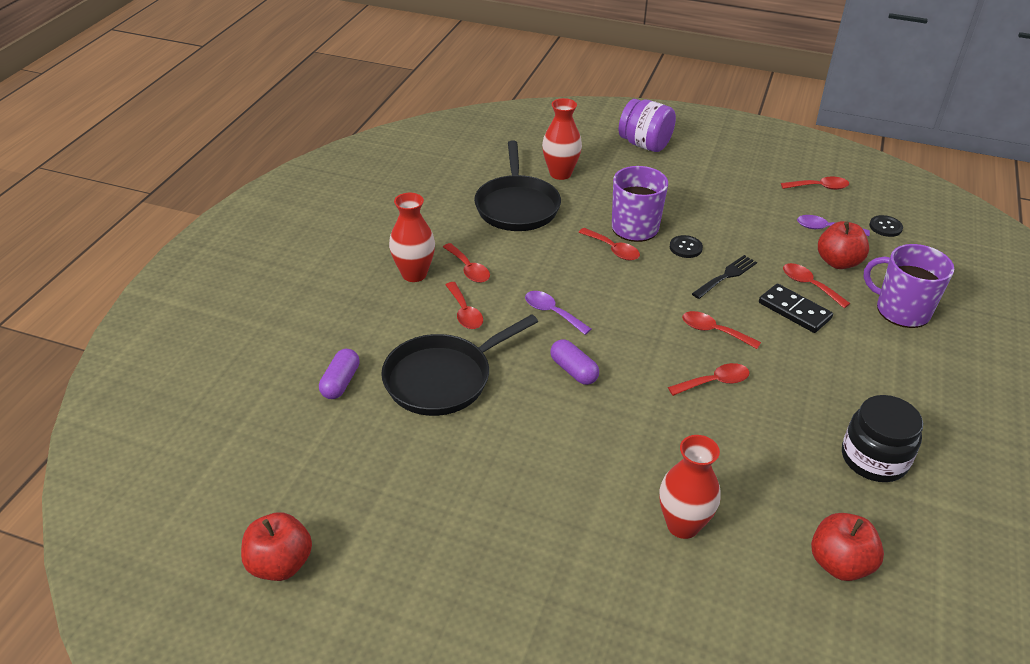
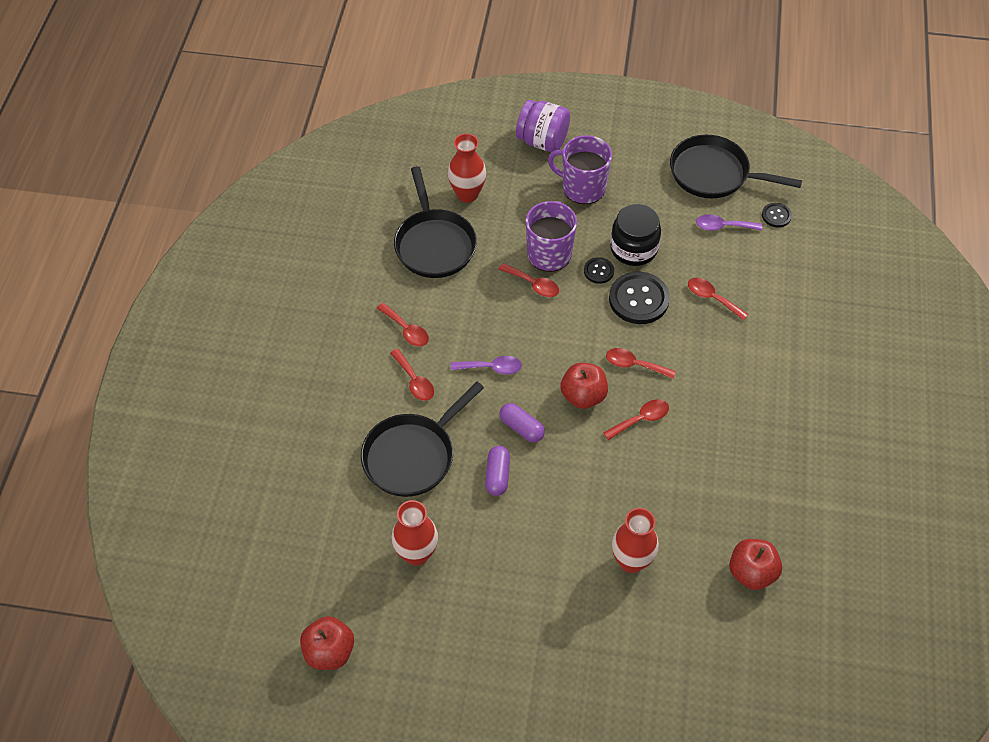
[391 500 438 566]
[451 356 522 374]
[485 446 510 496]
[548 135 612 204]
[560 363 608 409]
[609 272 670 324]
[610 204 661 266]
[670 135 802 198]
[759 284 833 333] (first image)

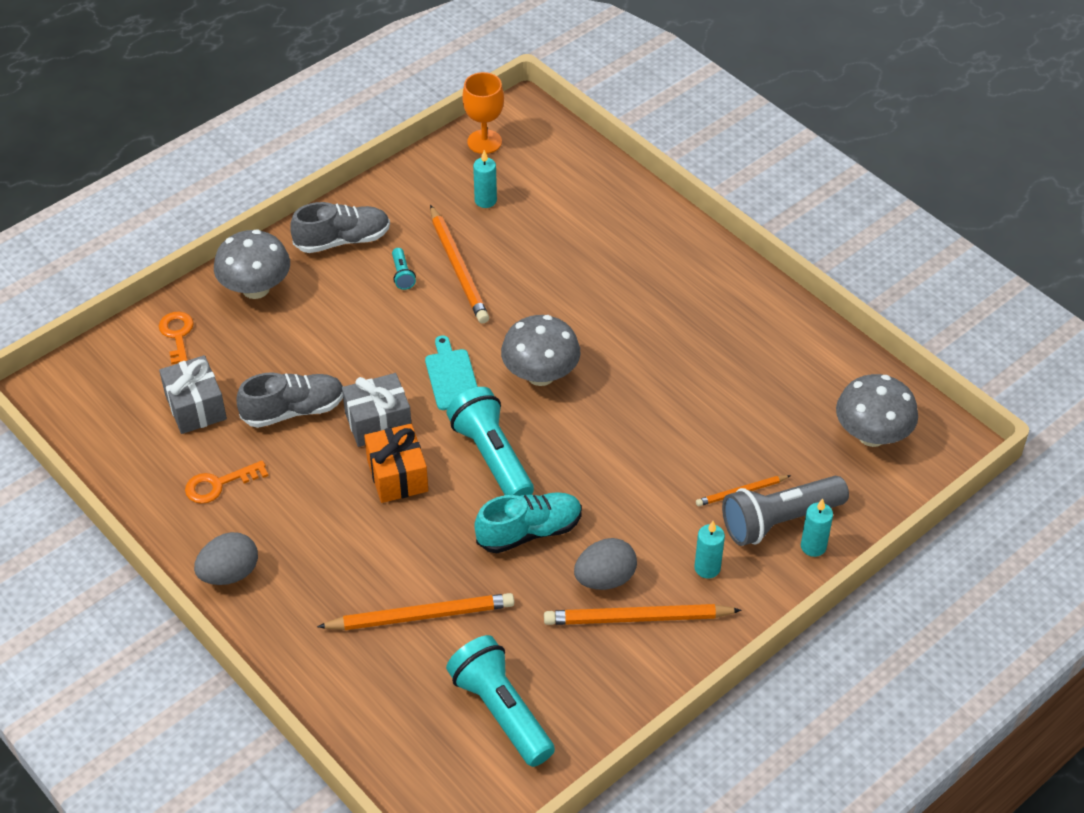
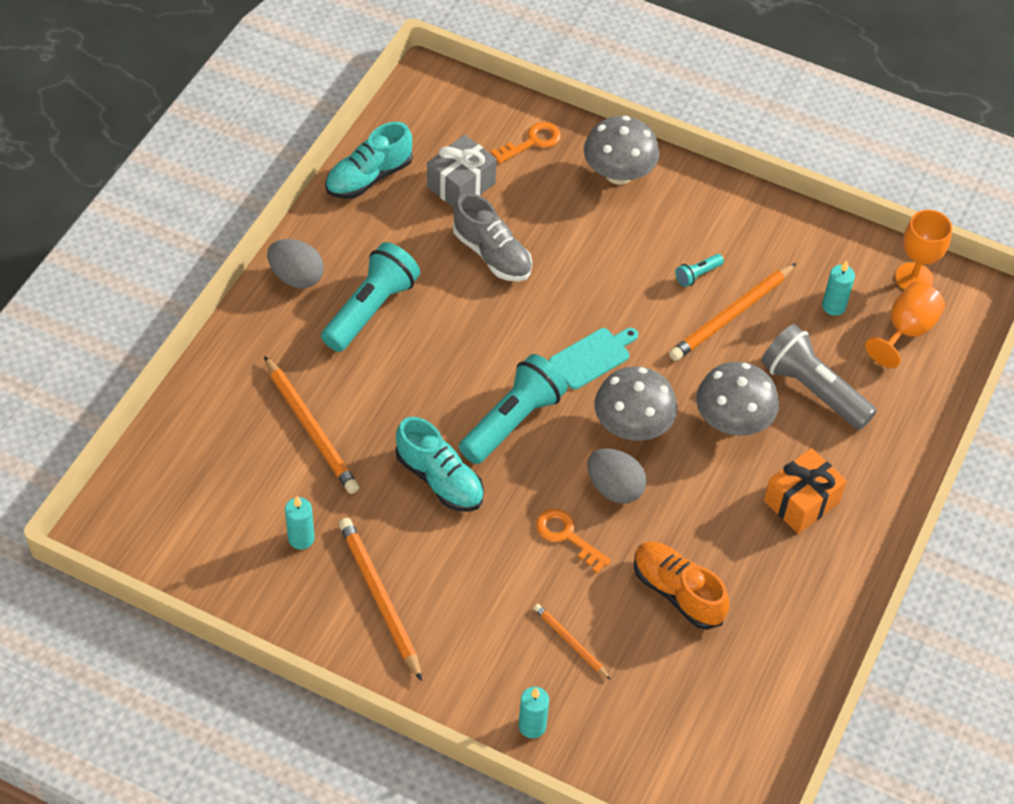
[285 496 315 550]
[321 242 420 352]
[325 122 413 199]
[536 509 611 573]
[587 448 647 504]
[634 542 729 630]
[696 362 779 436]
[761 324 877 430]
[764 448 847 534]
[865 282 945 368]
[290 202 390 253] (first image)
[342 373 411 447] (first image)

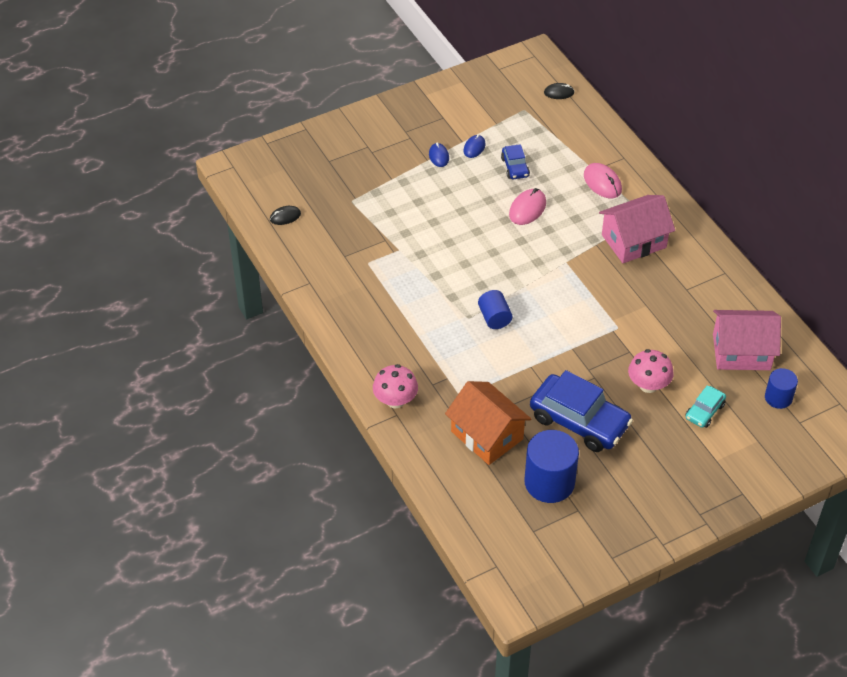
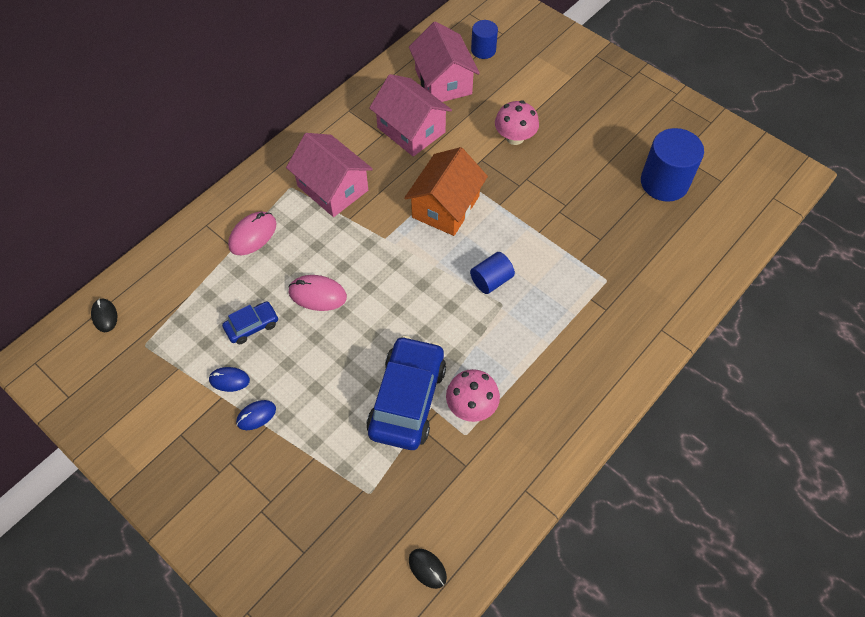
[366 336 446 450]
[369 74 452 157]
[404 147 488 236]
[446 369 500 422]
[685 385 726 428] (first image)

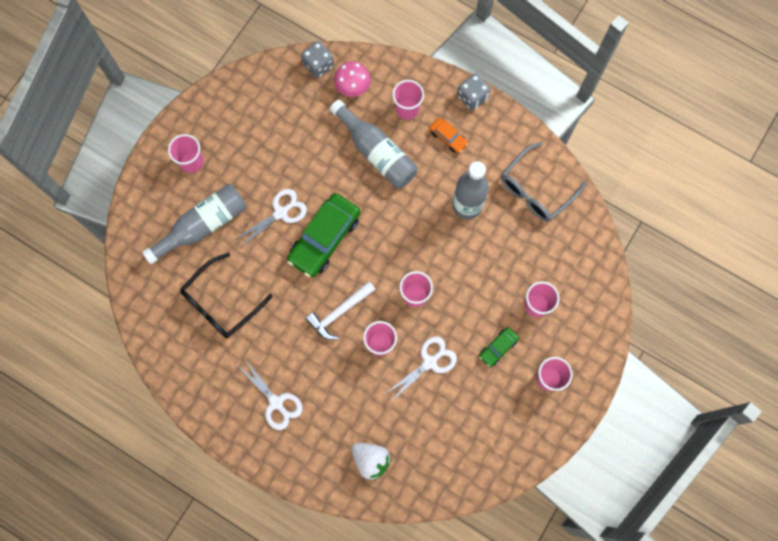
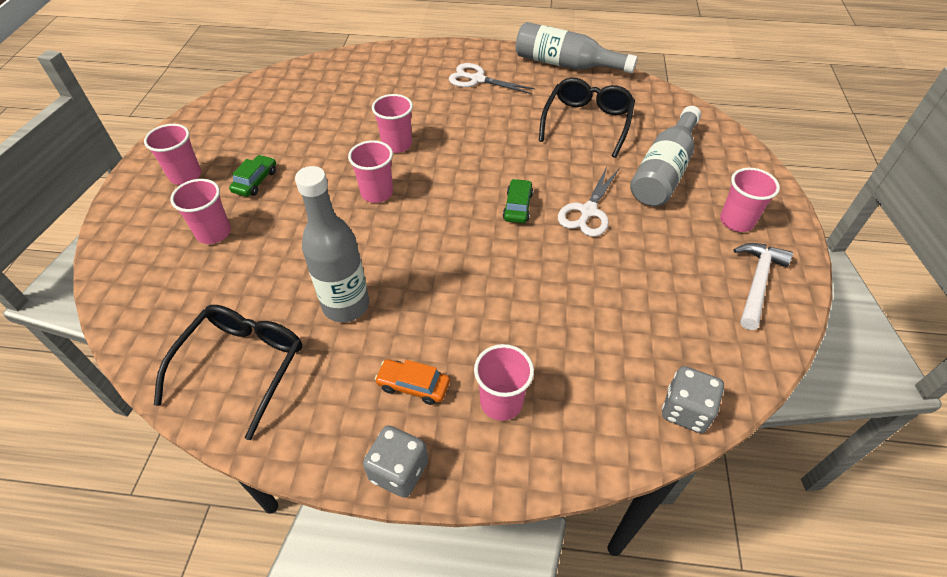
[154 305 302 440]
[503 179 533 223]
[516 22 638 73]
[734 243 793 330]
[334 62 371 97] (first image)
[352 443 391 481] (first image)
[385 337 457 402] (first image)

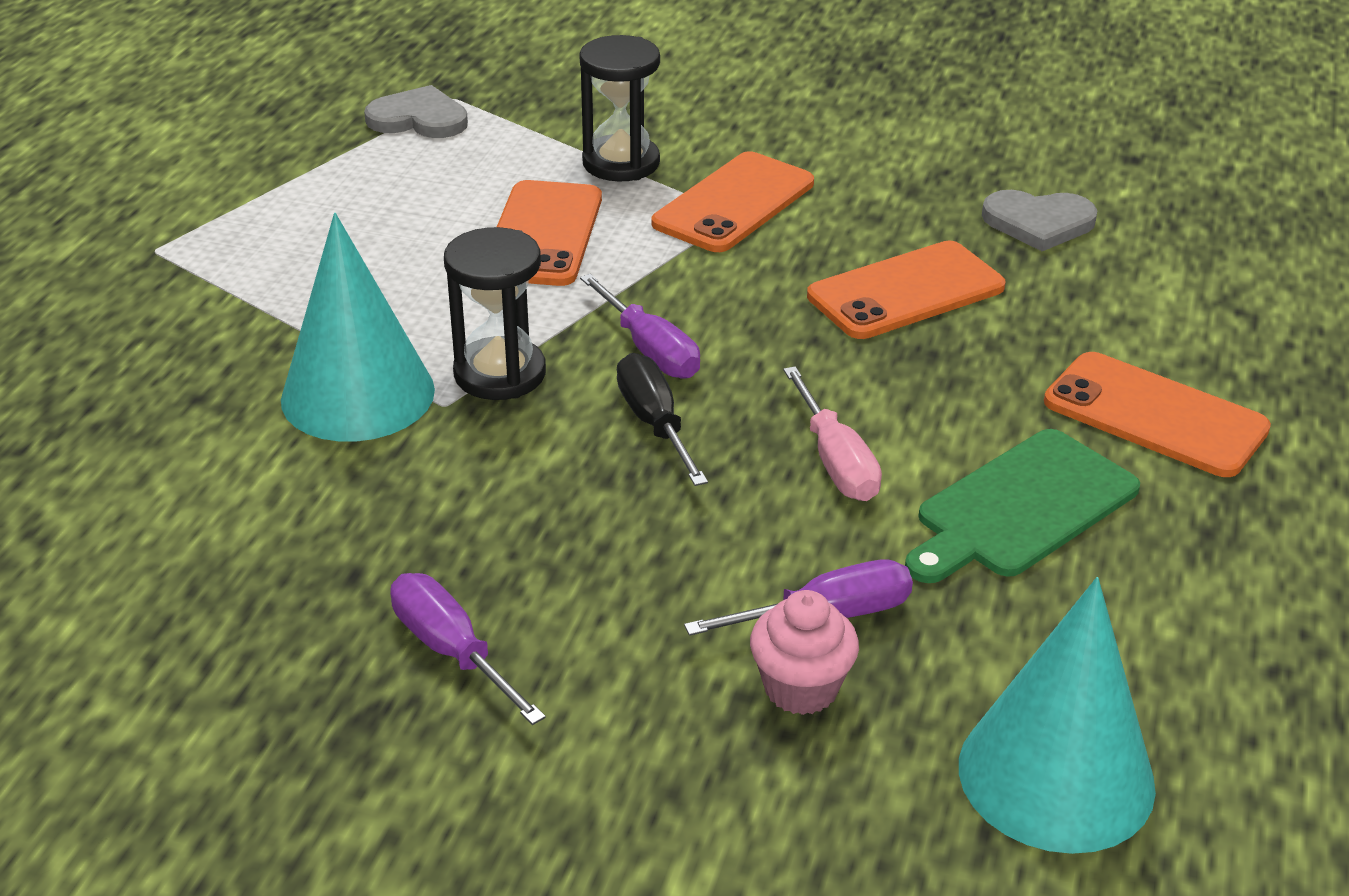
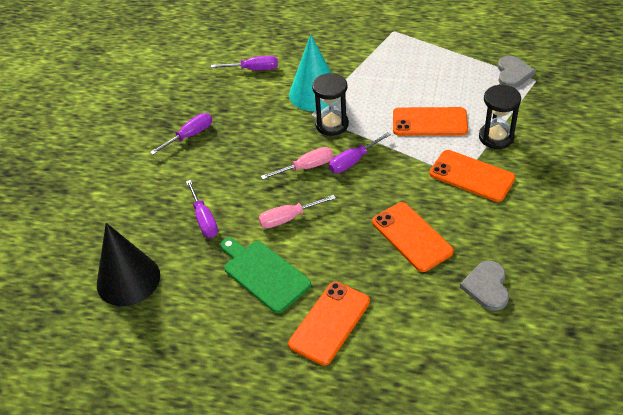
[97 223 160 306]
[211 56 278 70]
[261 147 333 180]
[750 590 859 715] (first image)

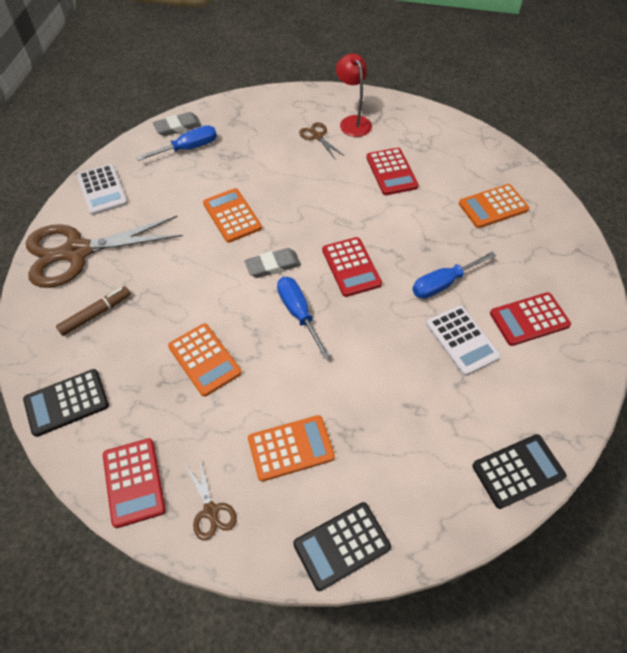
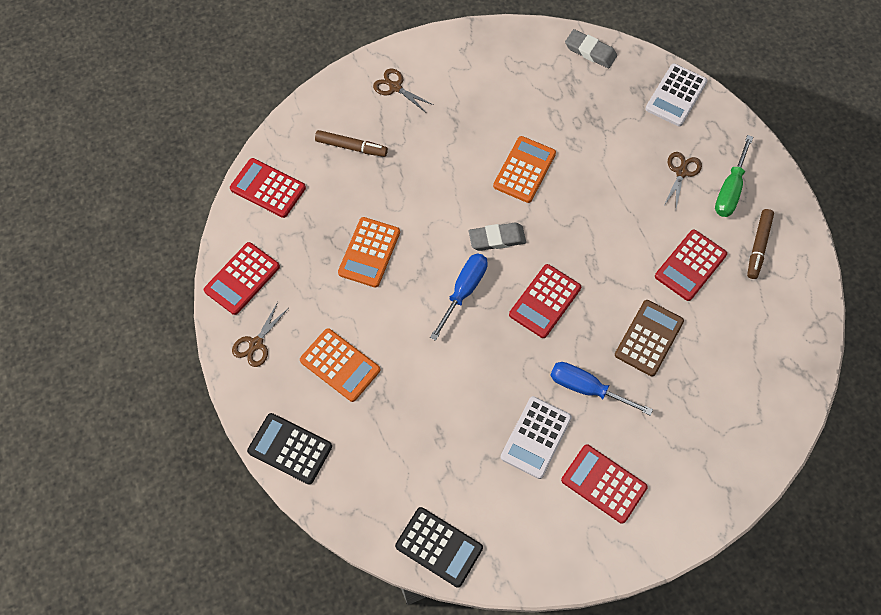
[230 158 306 218]
[373 69 433 112]
[469 223 526 251]
[615 300 684 377]
[645 64 708 126]
[715 135 753 217]
[747 209 774 279]
[136 125 217 161] (first image)
[459 184 529 228] (first image)

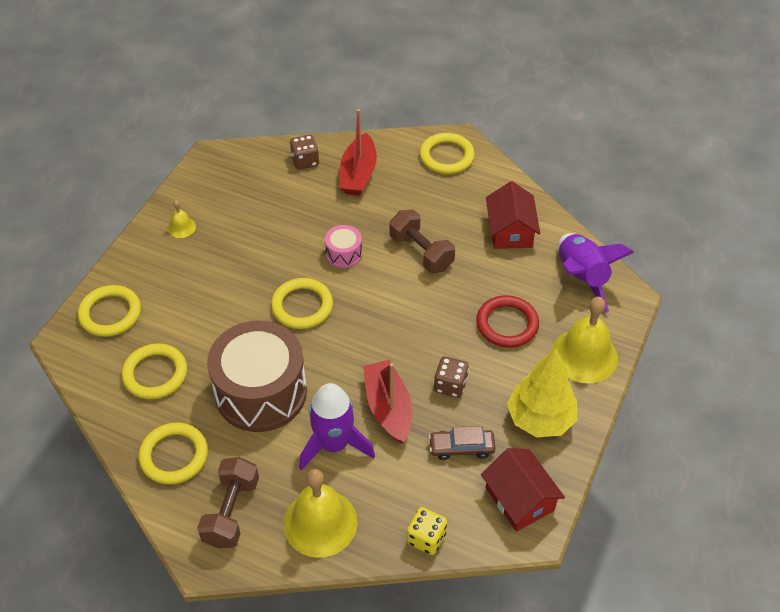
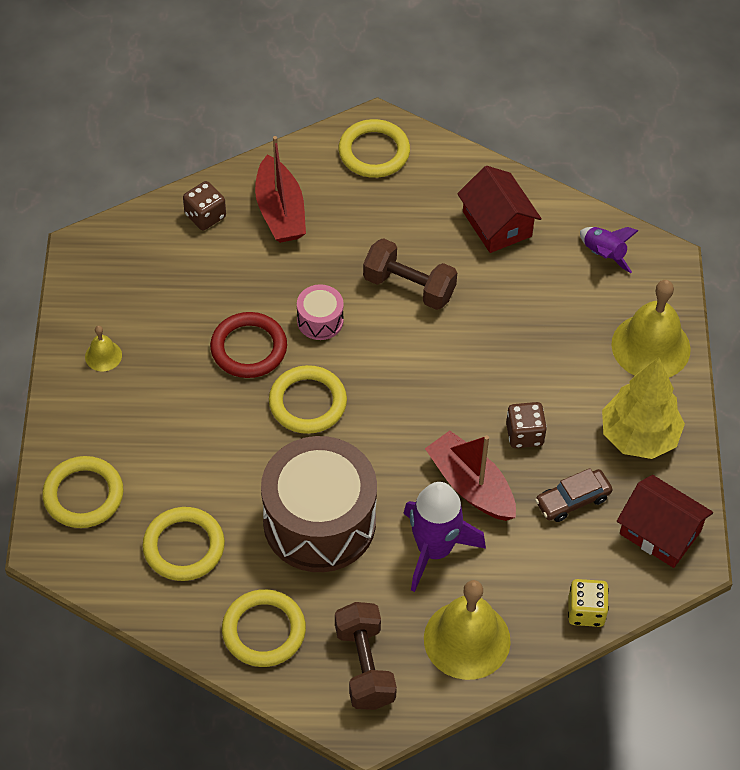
[210 312 287 378]
[580 227 639 273]

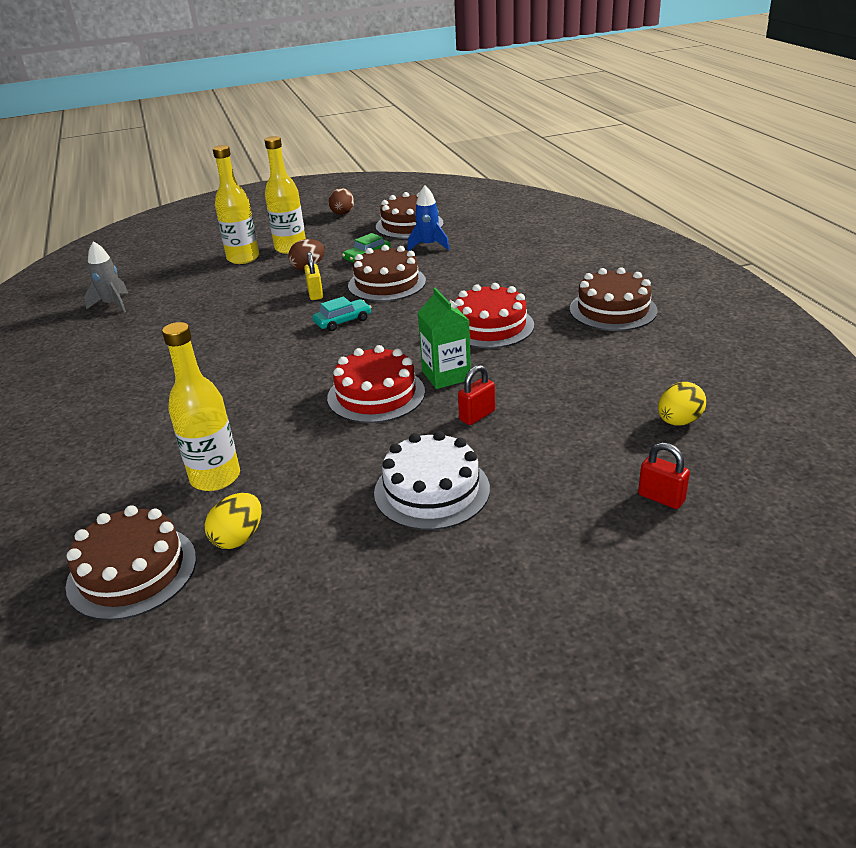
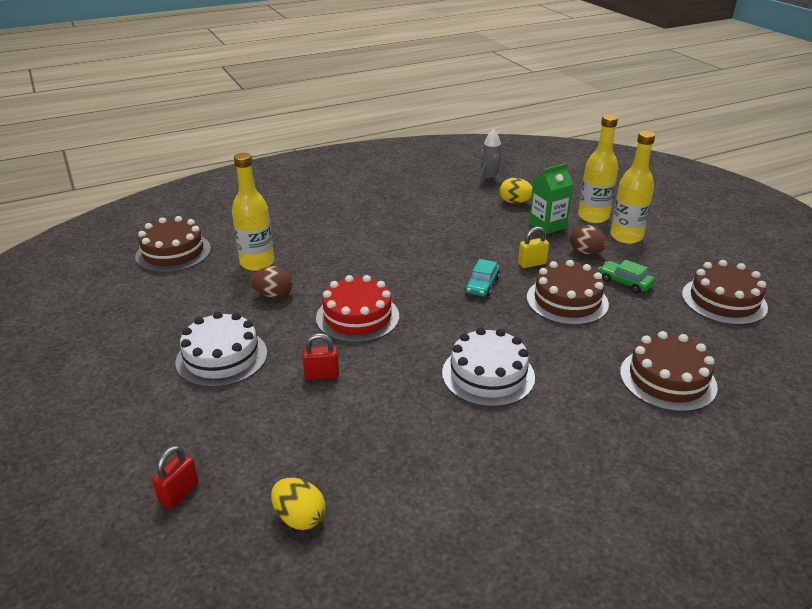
[250 266 293 298]
[302 333 339 380]
[442 327 535 407]
[465 259 500 296]
[500 178 533 204]
[529 163 573 234]
[620 331 718 412]
[407 185 450 251] (first image)

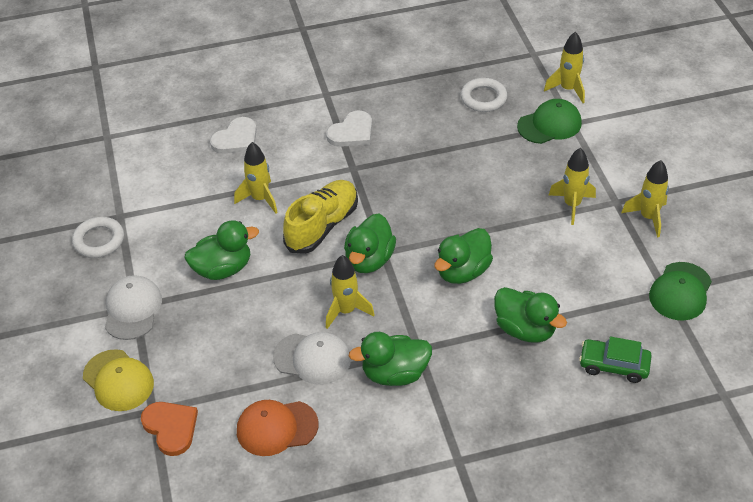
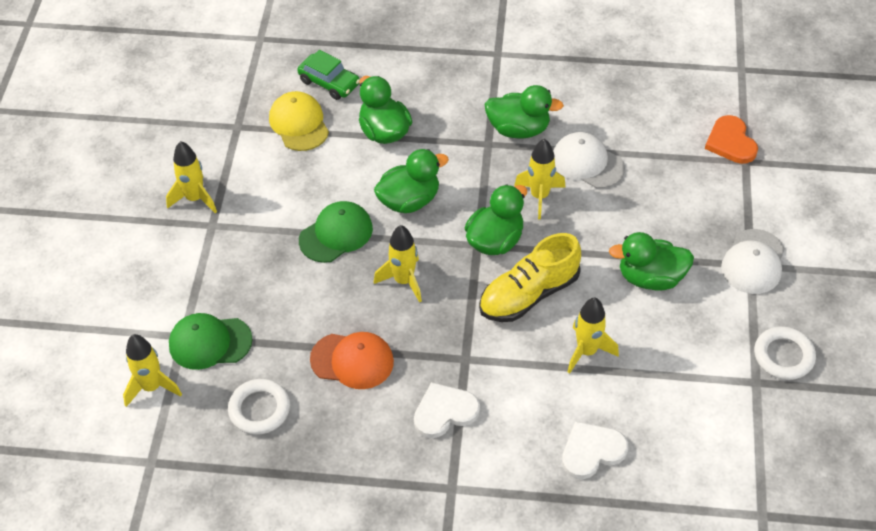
[269 91 329 151]
[299 201 373 263]
[310 332 394 389]
[374 225 422 303]

